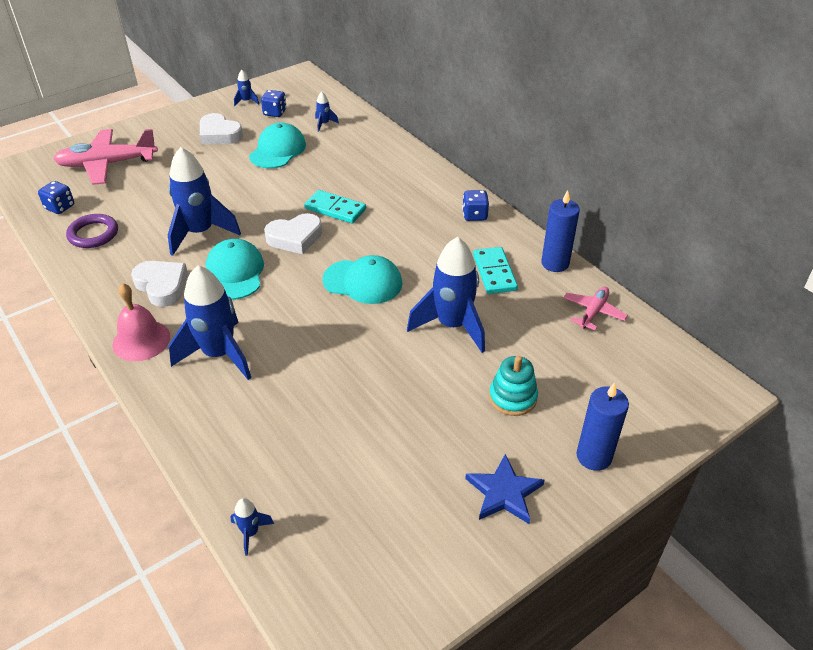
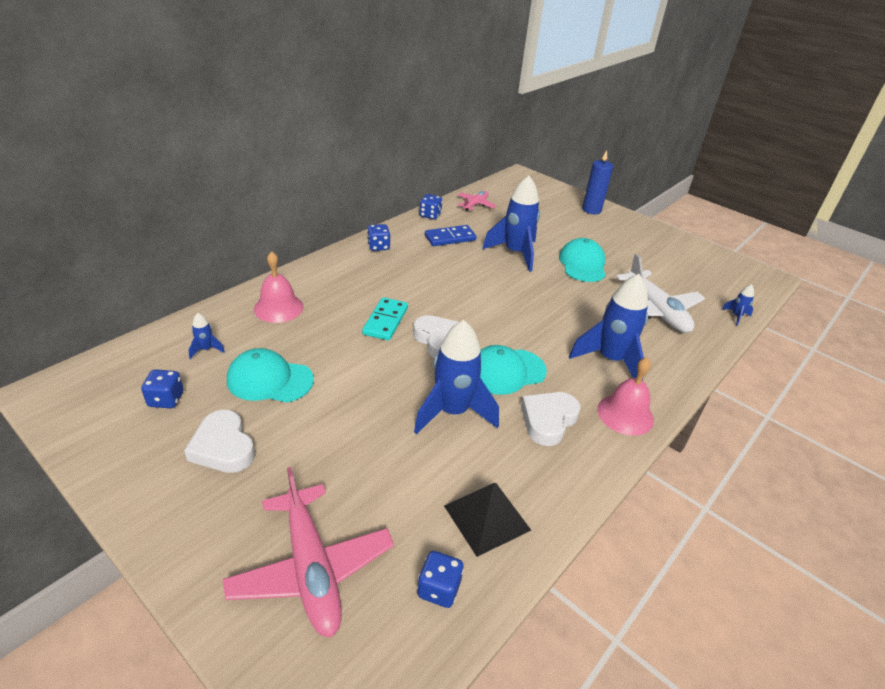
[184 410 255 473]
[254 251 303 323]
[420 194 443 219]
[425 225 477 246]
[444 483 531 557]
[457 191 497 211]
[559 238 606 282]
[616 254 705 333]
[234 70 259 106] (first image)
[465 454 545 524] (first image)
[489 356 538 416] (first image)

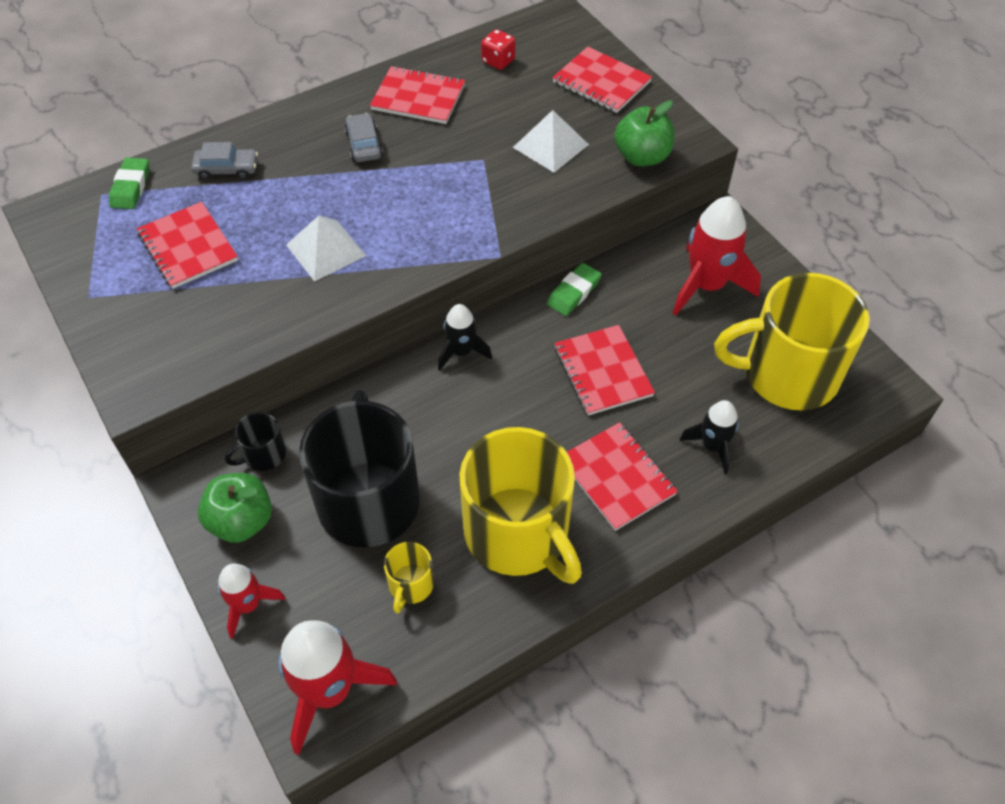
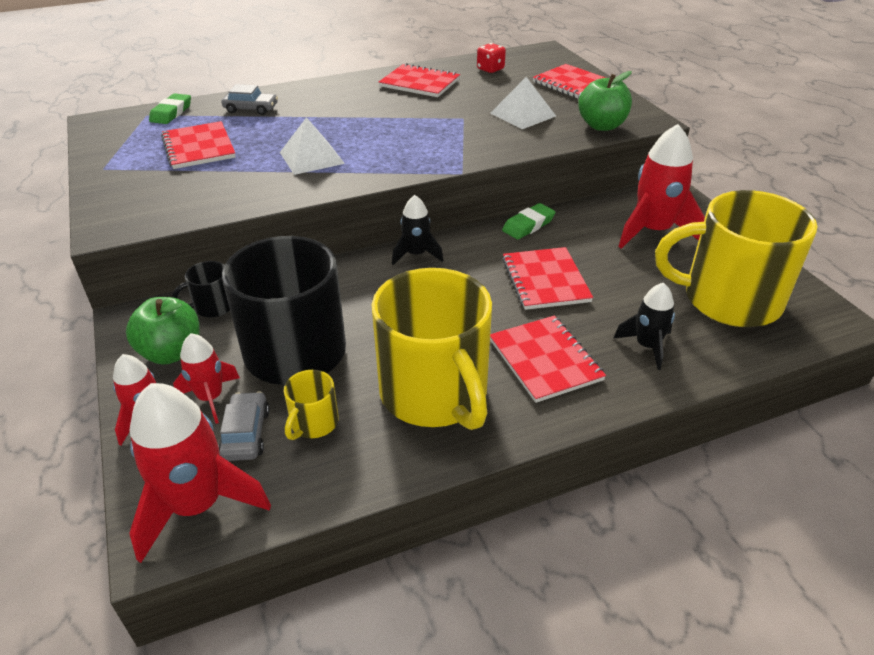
[173 333 240 424]
[218 391 269 461]

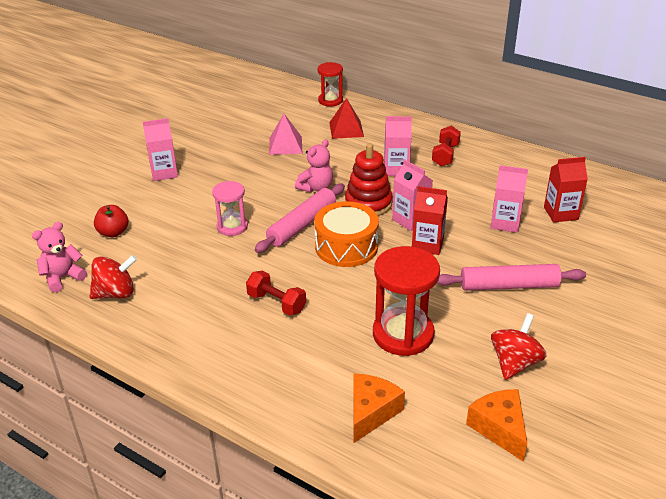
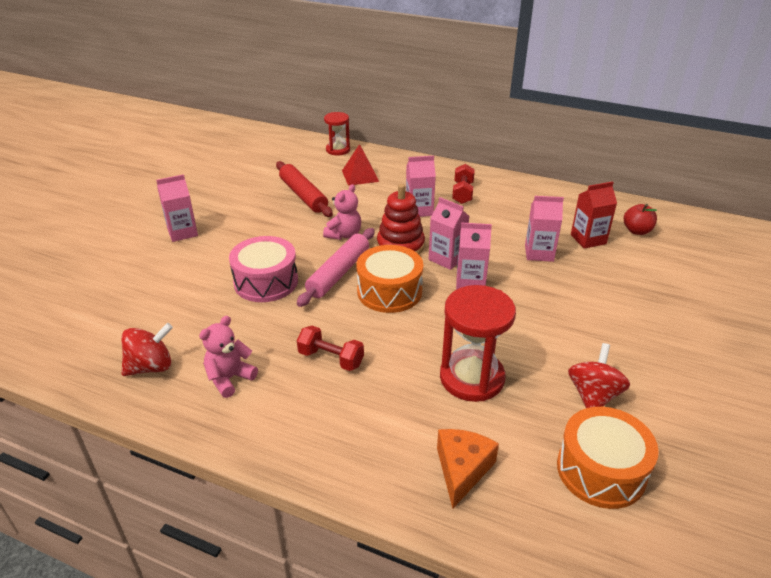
[199 316 258 398]
[229 236 298 302]
[276 161 333 217]
[456 222 492 289]
[557 407 659 509]
[624 204 657 235]
[437 264 586 291] (first image)

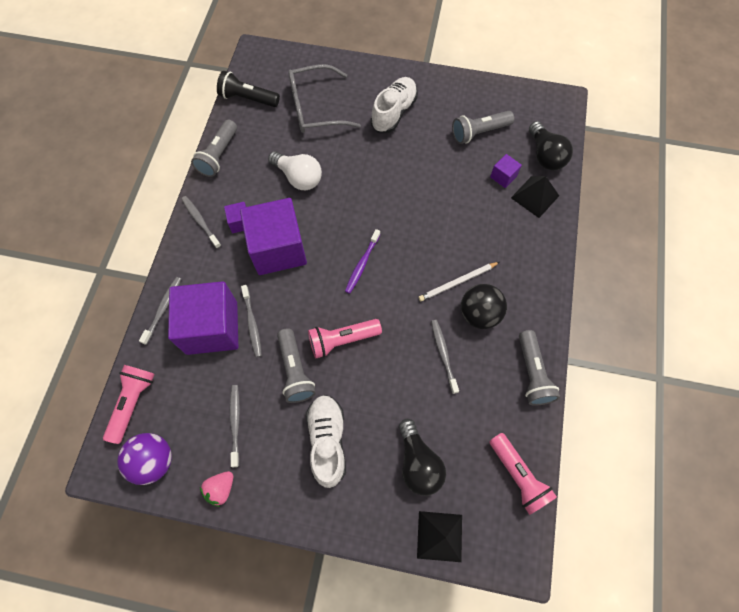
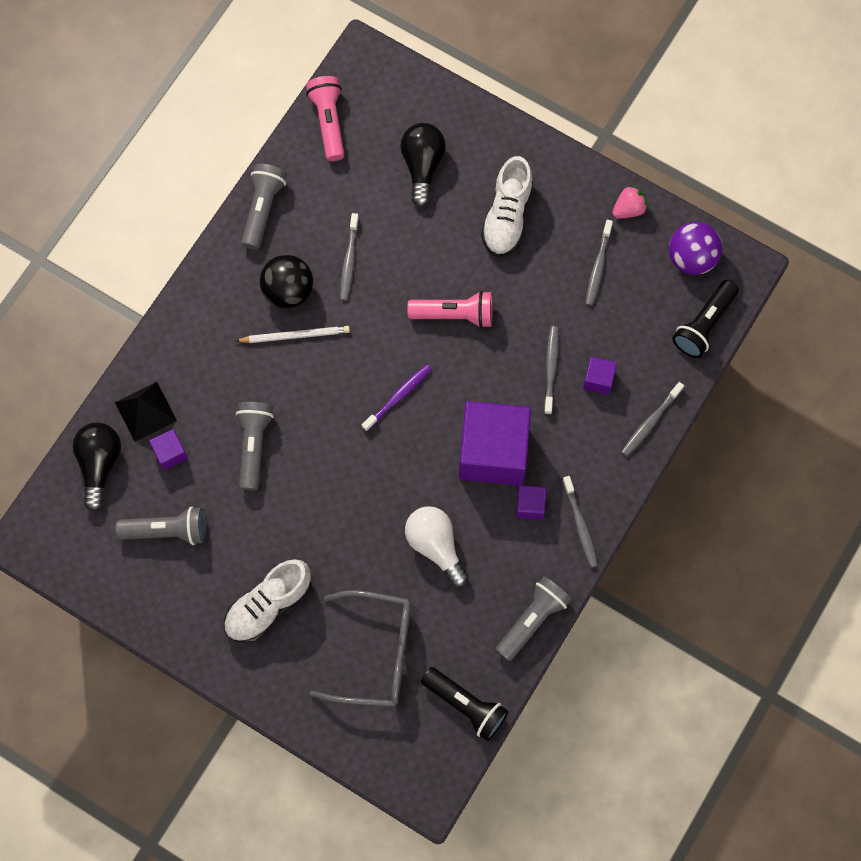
[236 402 274 490]
[583 357 617 395]
[672 280 739 358]
[417 511 462 562] (first image)

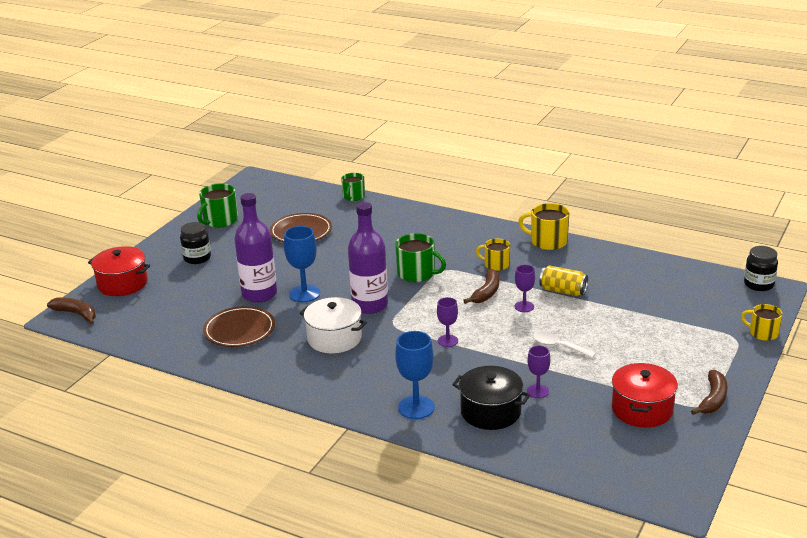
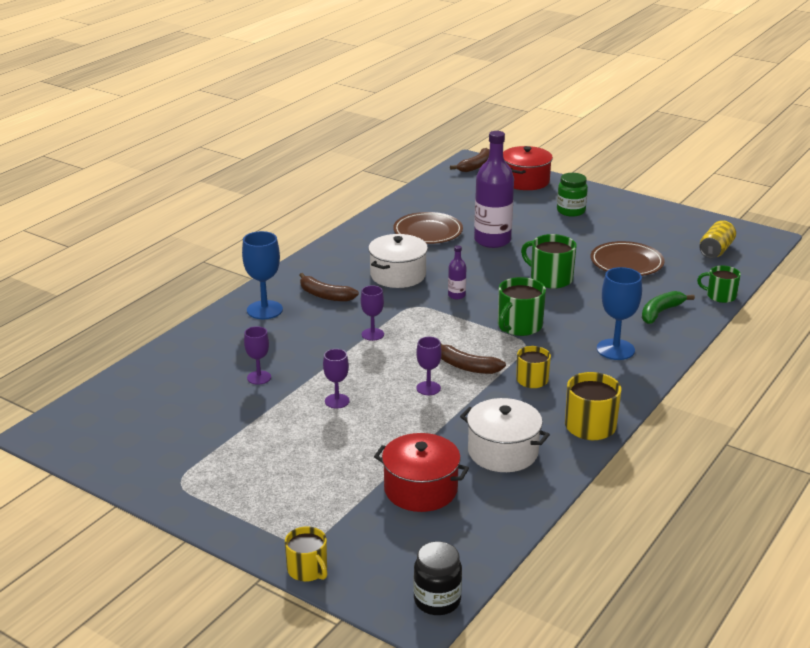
[285 526 328 582]
[299 273 359 302]
[323 349 350 409]
[374 433 469 512]
[448 245 467 299]
[460 398 550 472]
[521 234 577 289]
[557 173 588 217]
[597 267 642 360]
[642 291 695 324]
[700 220 736 258]
[452 366 530 430] (first image)

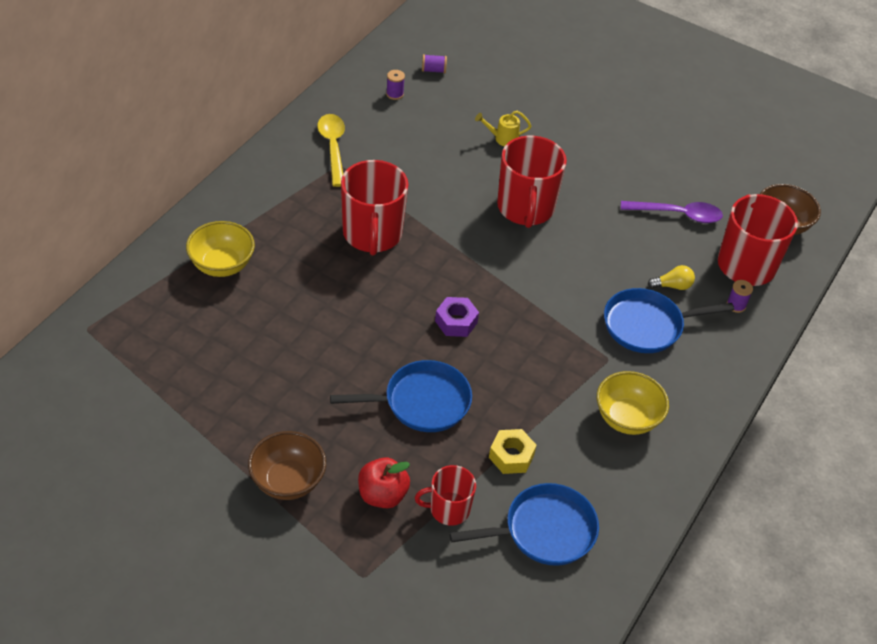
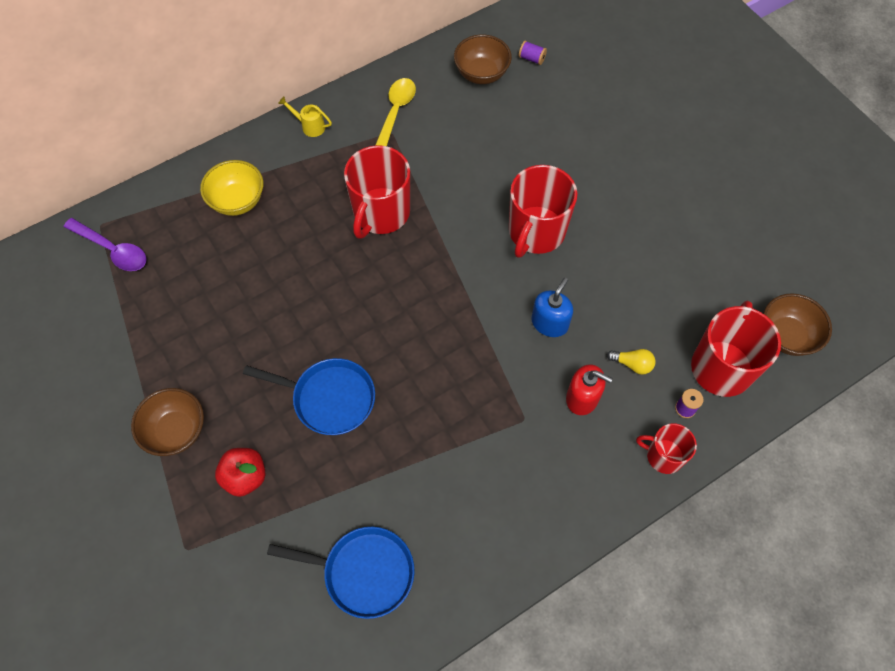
[64 218 147 271]
[278 97 332 137]
[454 35 512 84]
[531 278 573 337]
[566 364 613 415]
[636 423 697 474]
[435 297 479 337] (first image)
[489 429 536 474] (first image)
[597 371 669 435] (first image)

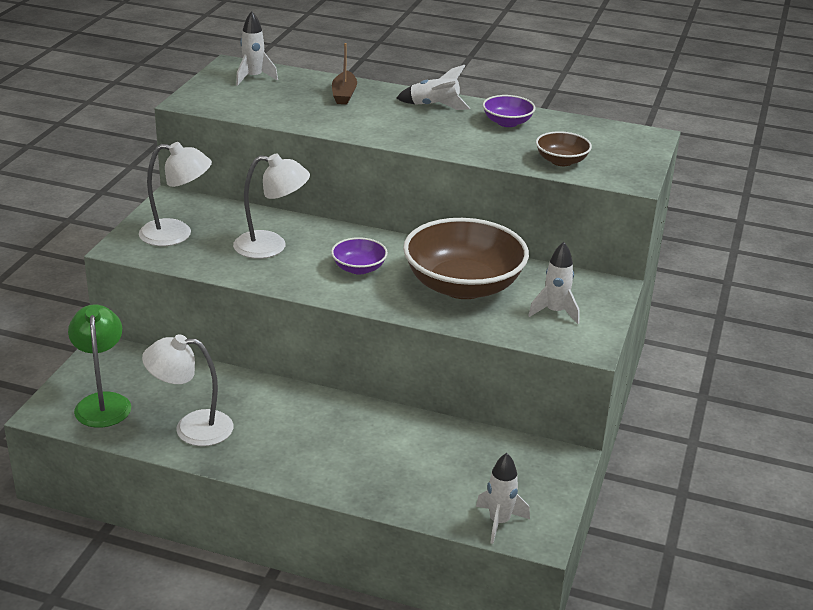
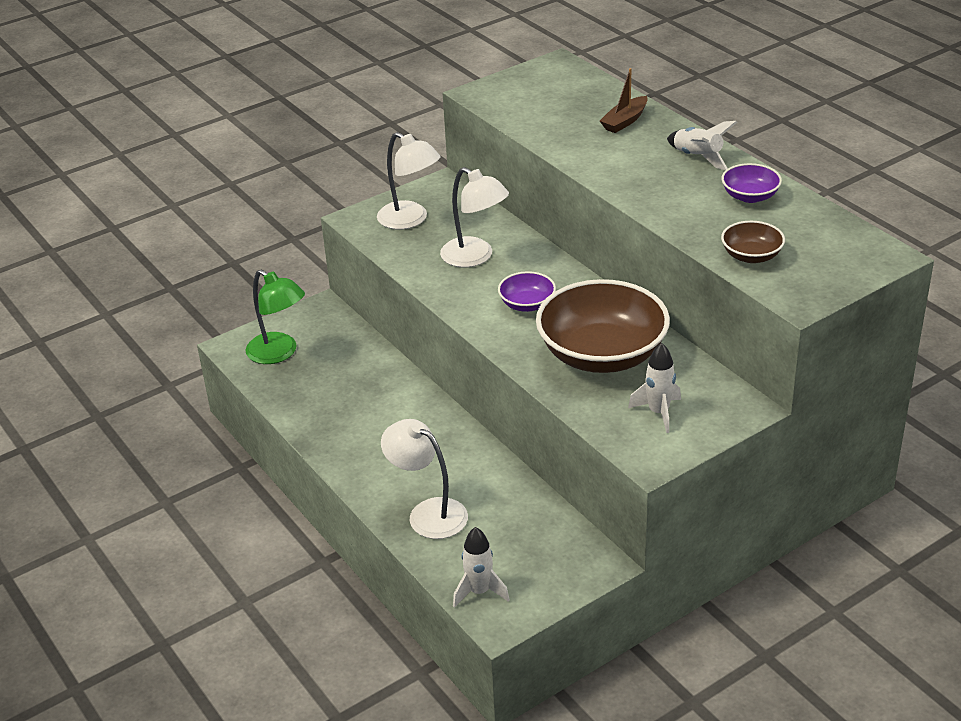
[246 270 305 364]
[381 419 468 539]
[236 11 278 86] (first image)

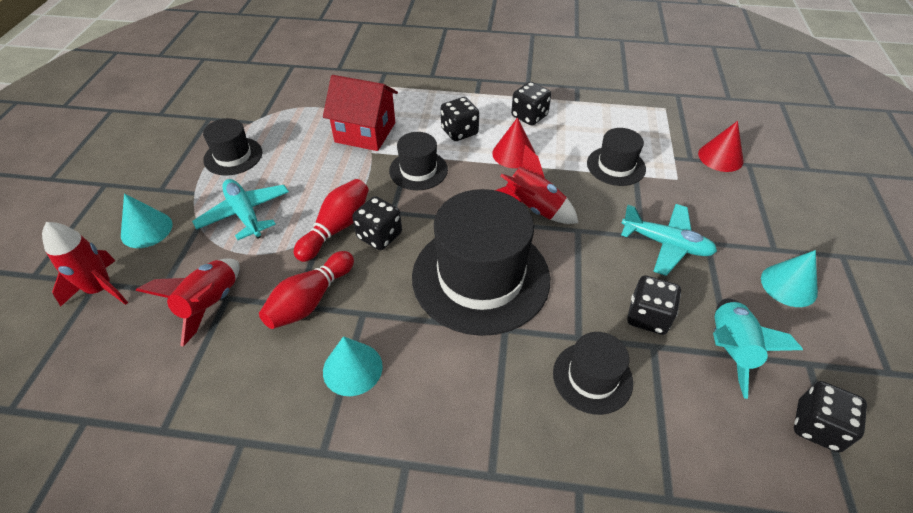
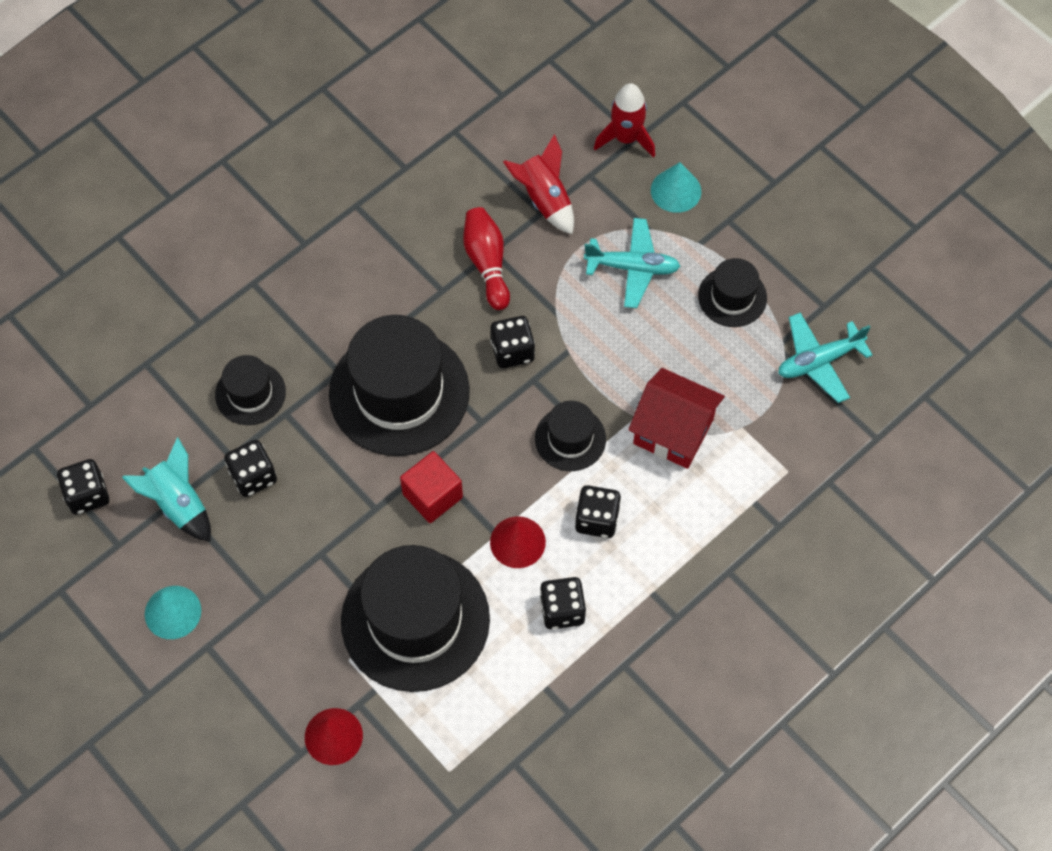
[341 545 490 692]
[400 451 463 523]
[628 368 725 469]
[778 312 873 403]
[294 179 369 262] (first image)
[323 336 383 396] (first image)

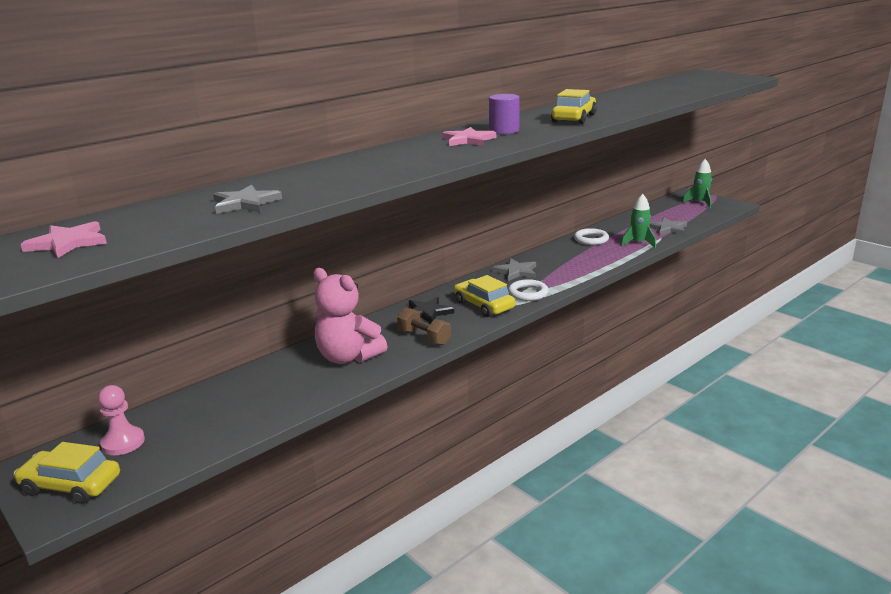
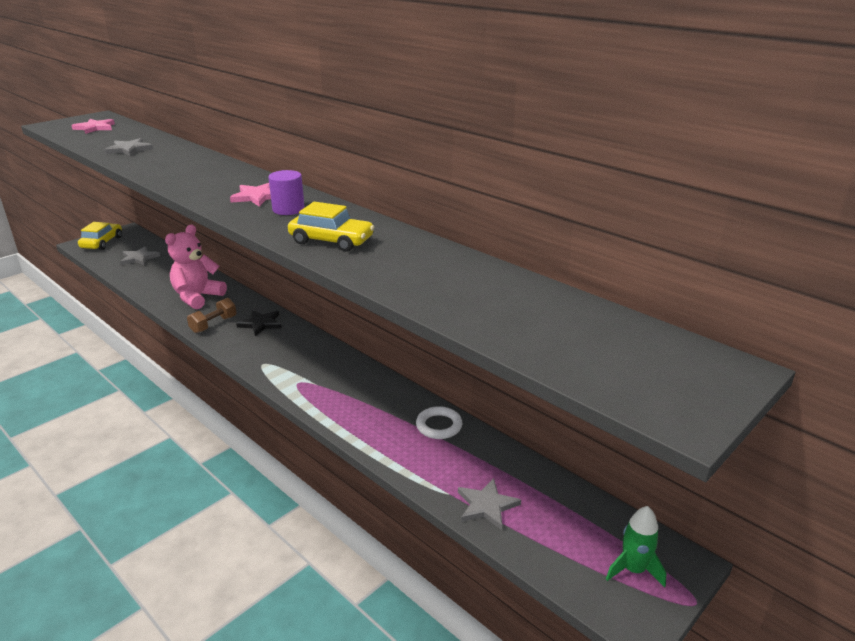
[120 246 160 265]
[98 385 145 455] (first image)
[454 275 515 317] (first image)
[508 279 549 301] (first image)
[621 194 656 248] (first image)

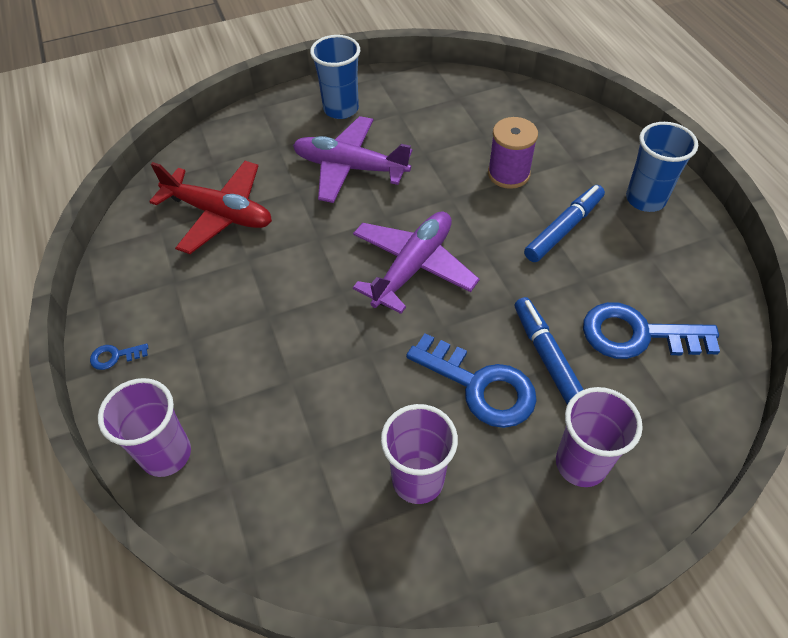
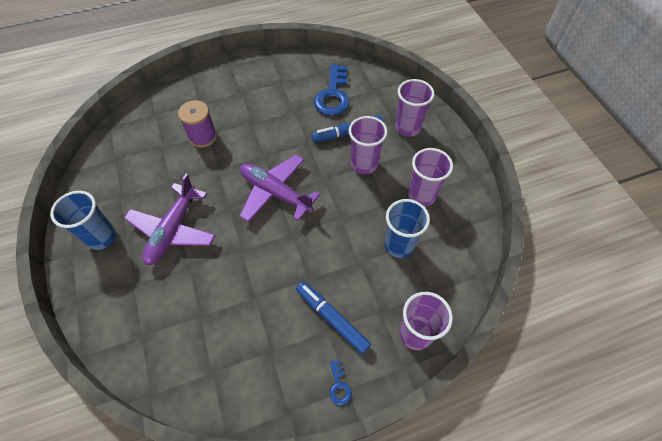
[296 281 371 354]
[349 116 388 174]
[385 199 430 258]
[149 161 272 254] (first image)

